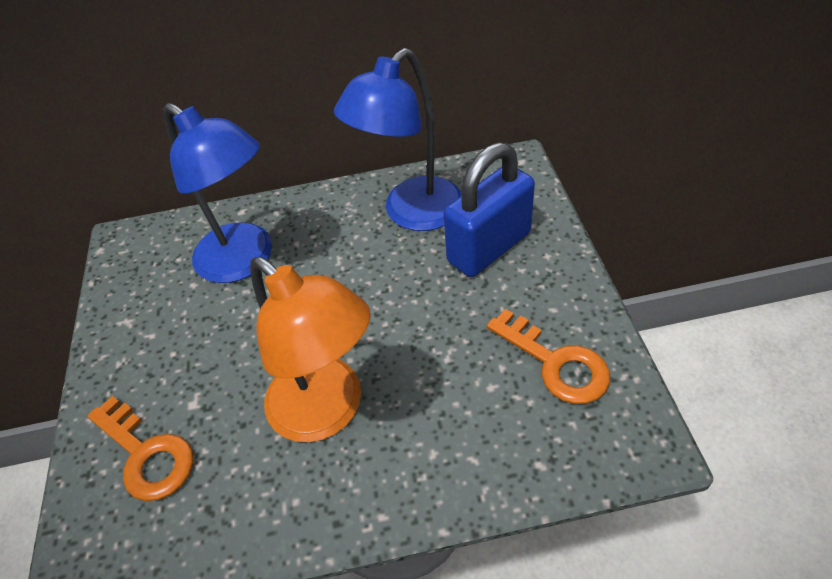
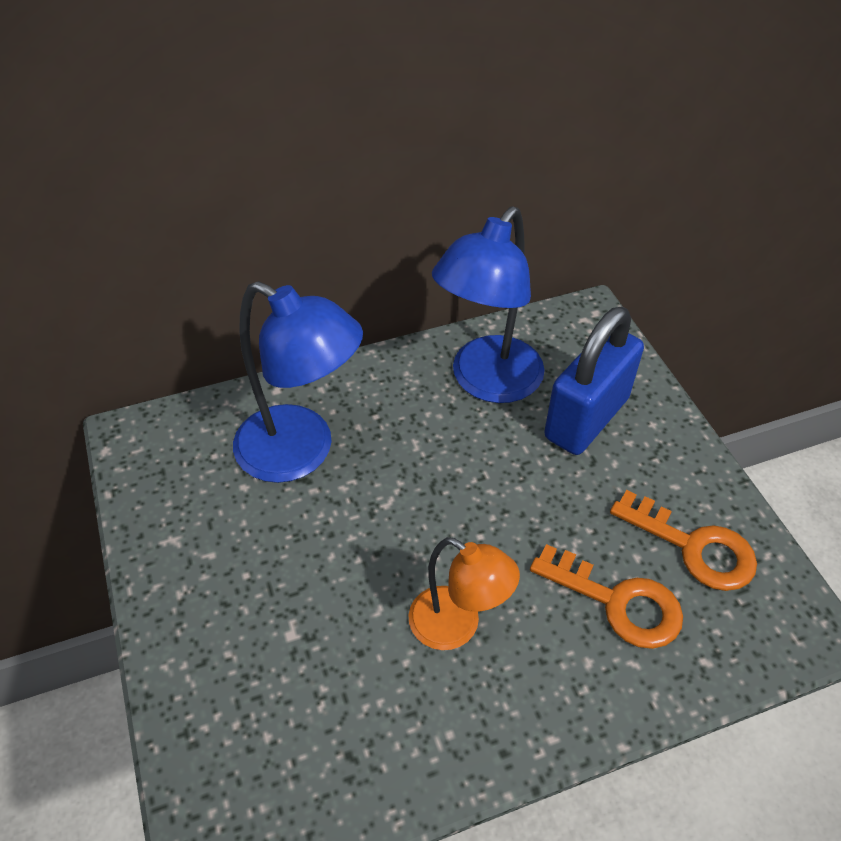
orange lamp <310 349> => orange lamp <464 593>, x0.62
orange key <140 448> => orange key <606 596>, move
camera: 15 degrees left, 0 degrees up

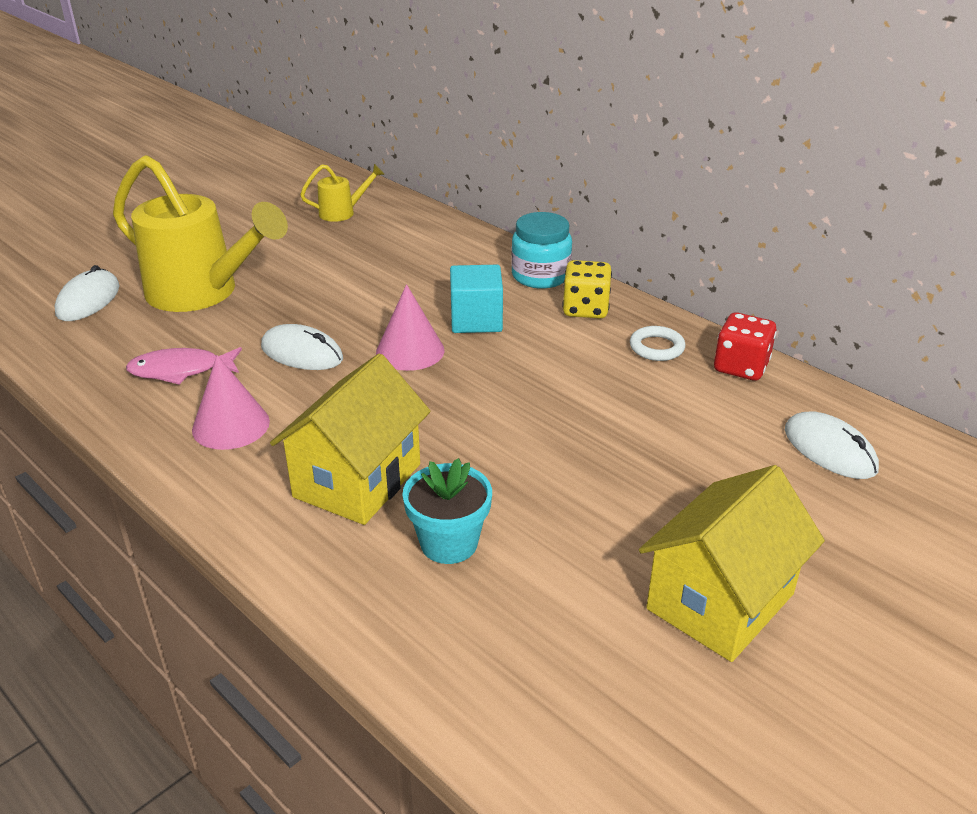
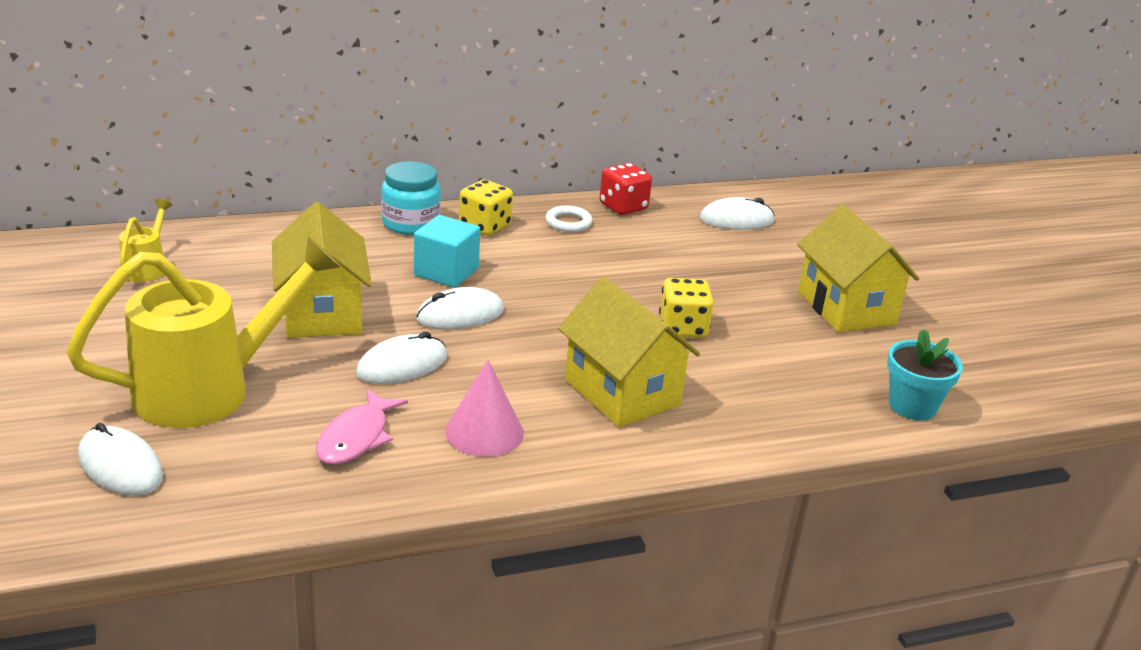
pink cone <410 327> => white mouse <460 308>
turquoise flower pot <447 511> => turquoise flower pot <925 375>, move
nothing => yellow house <322 270>
nothing => yellow dice <686 308>
camera: 65 degrees left, 5 degrees down

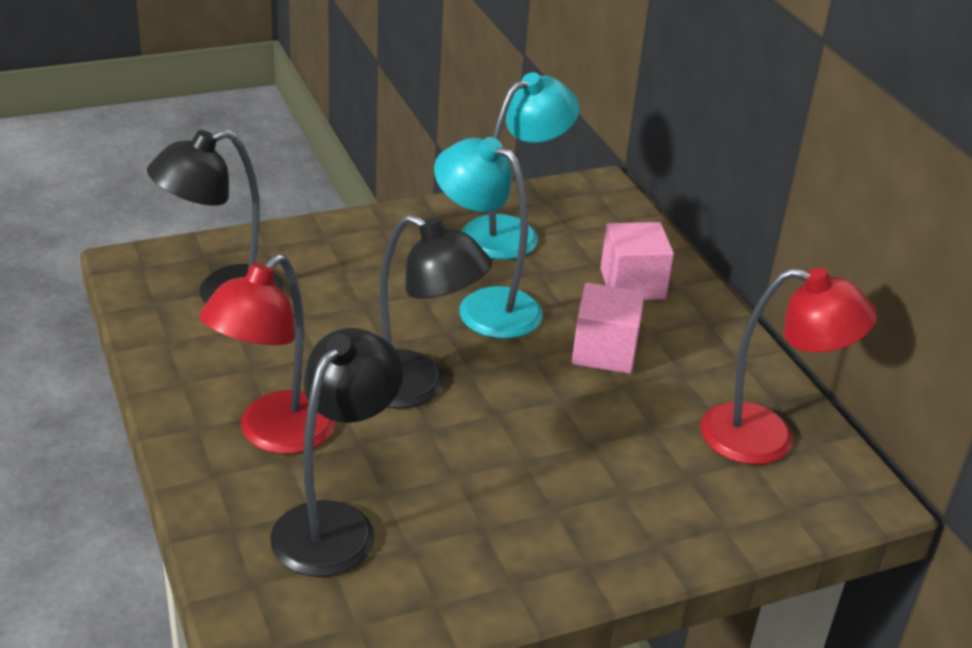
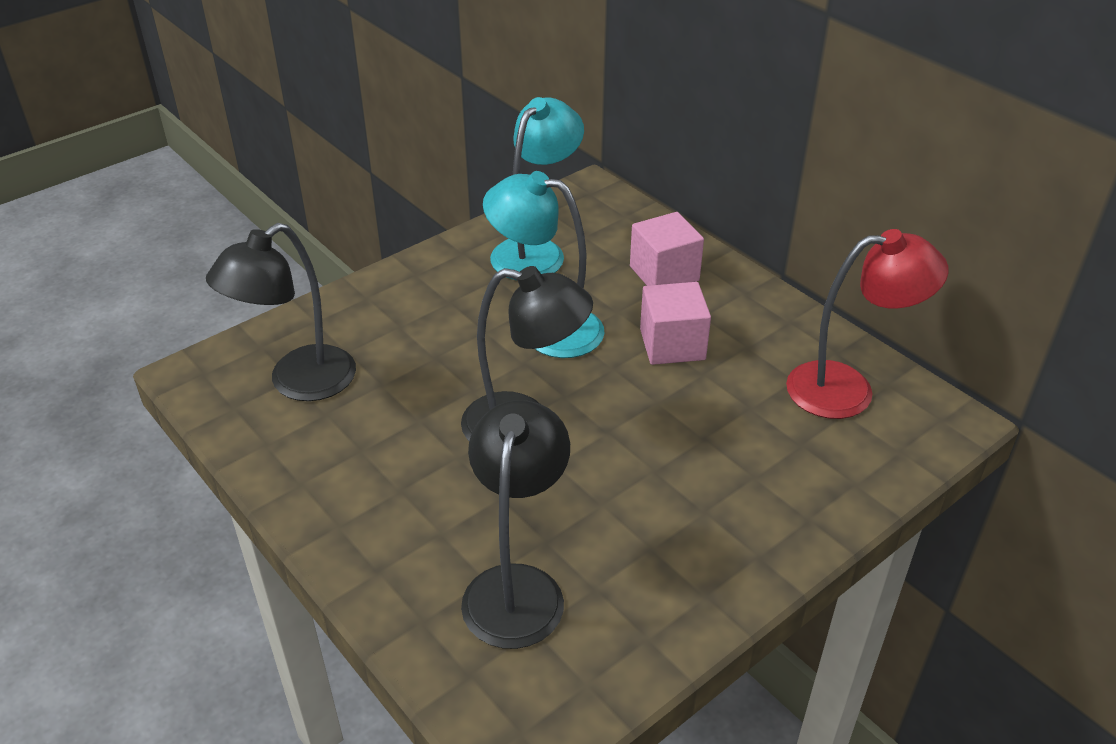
red lamp <267 354> => nothing
camera: 15 degrees left, 5 degrees up

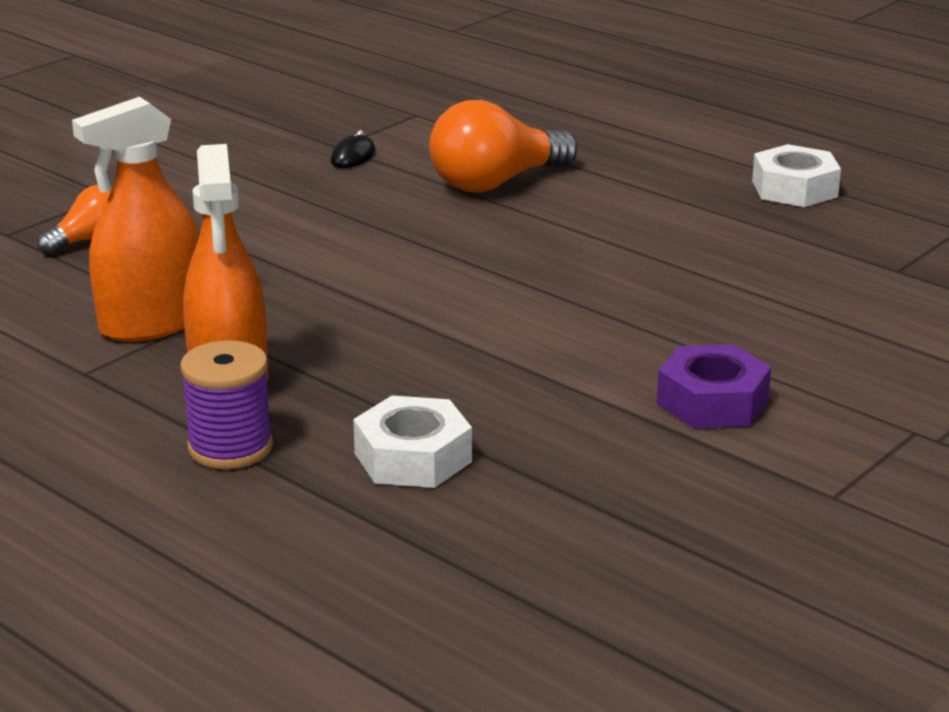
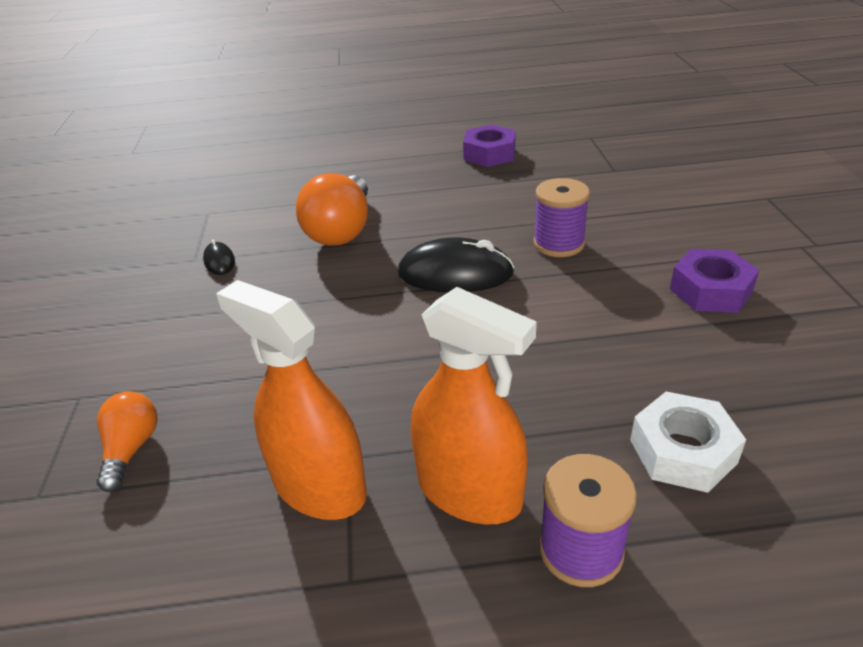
orange spray bottle <135 219> => orange spray bottle <291 400>, 120 degrees clockwise
white nut <796 175> => purple nut <489 146>
nothing => purple spool <562 217>
nothing => black mouse <456 264>
camera: 45 degrees left, 10 degrees up

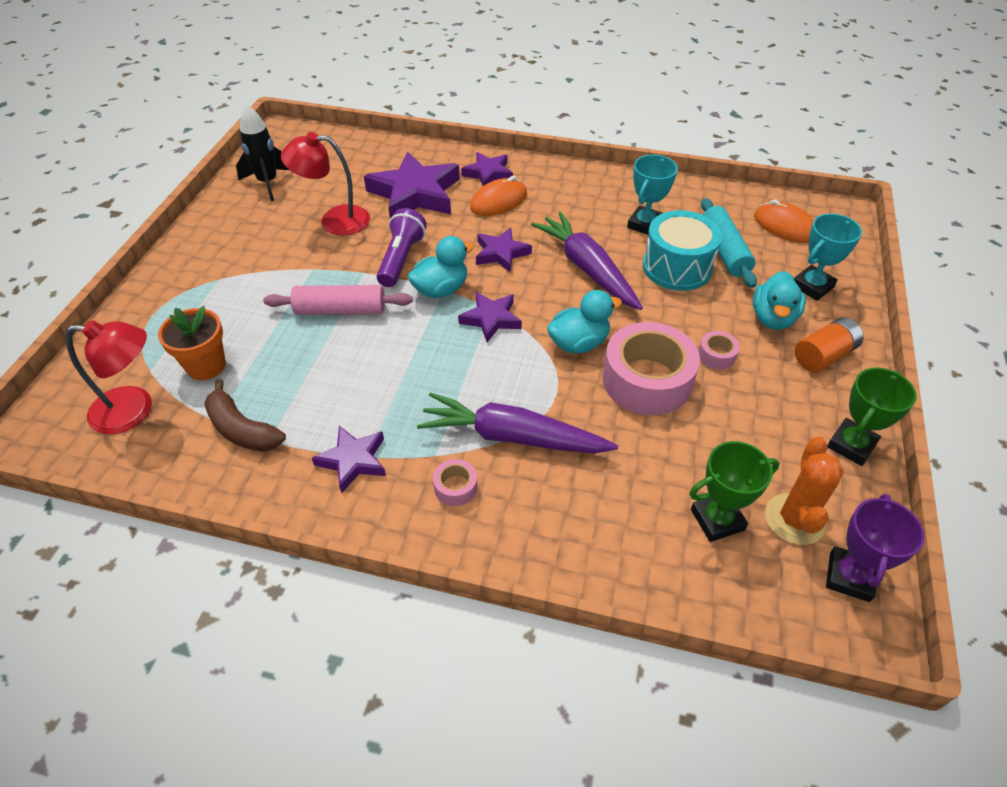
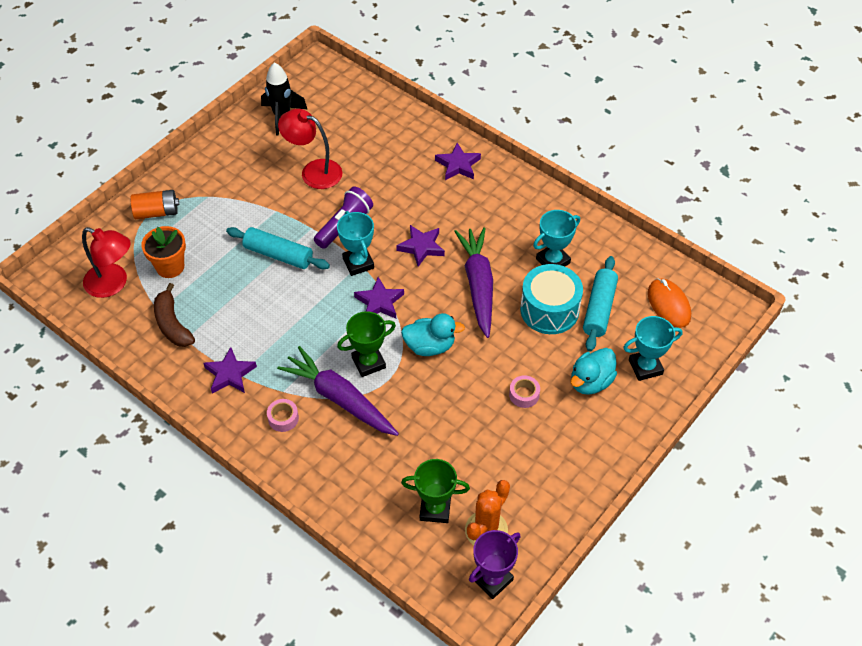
purple star <412 185> => nothing
orange mouse <498 196> => nothing
turquoise duck <441 267> => turquoise trophy <355 243>
pink rolling pin <338 300> => turquoise rolling pin <278 248>
orange battery <829 344> => orange battery <154 204>, move
pink tape <651 368> => nothing
green trophy <872 417> => green trophy <366 344>, move
camera: 25 degrees right, 5 degrees up

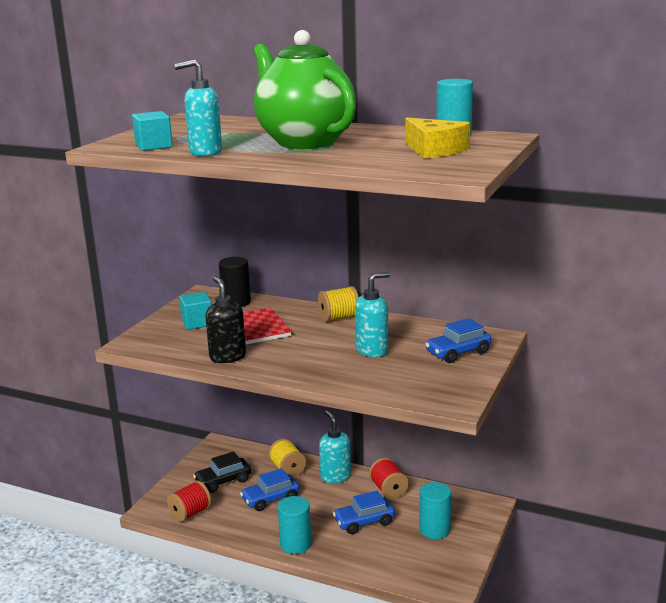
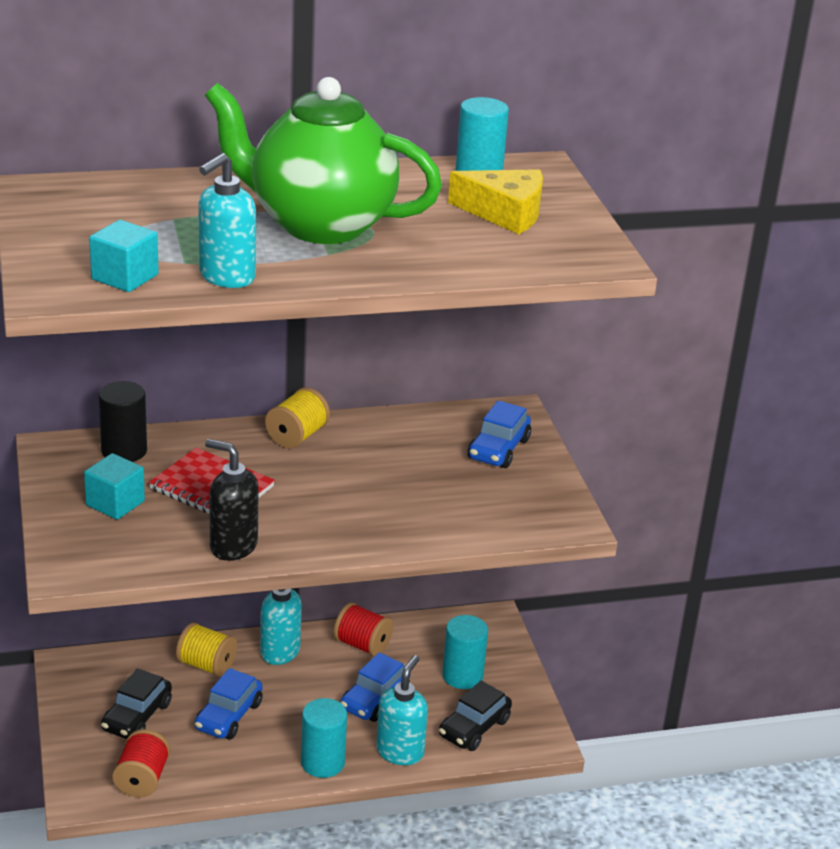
turquoise soap dispenser <372 314> => turquoise soap dispenser <402 710>, move
nothing => black car <475 716>
camera: 40 degrees left, 10 degrees up

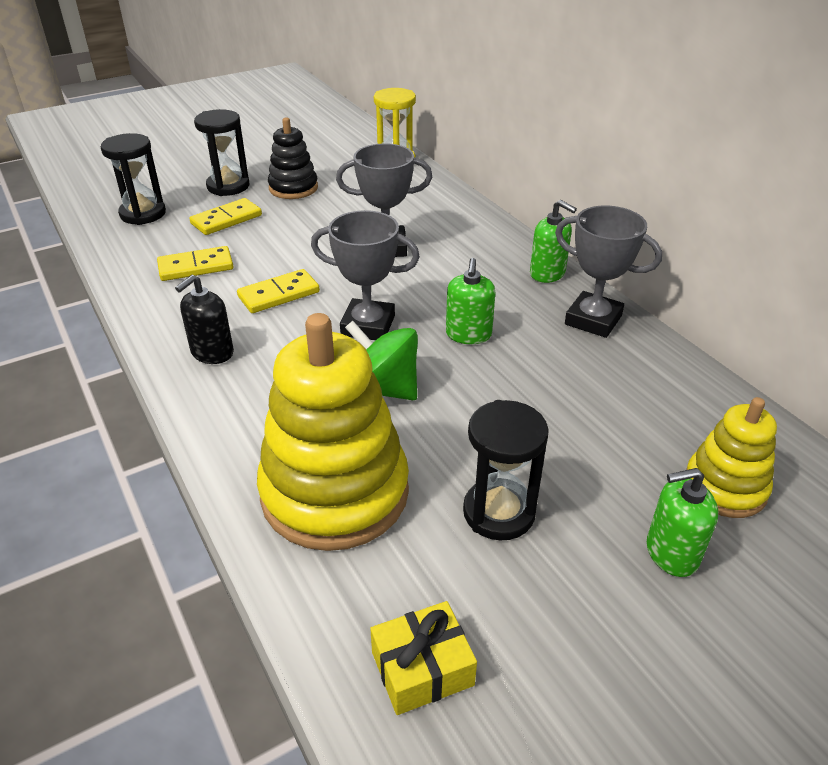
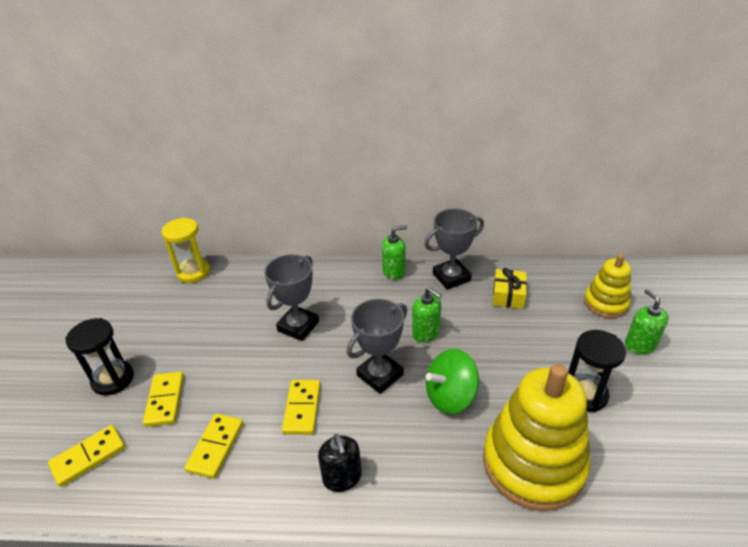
black stacking toy <293 158> => nothing
black hourglass <133 179> => yellow domino <86 456>
green soap dispenser <682 522> => green soap dispenser <647 321>, 135 degrees clockwise
yellow gift <423 658> => yellow gift <510 288>, move
camera: 55 degrees left, 0 degrees up

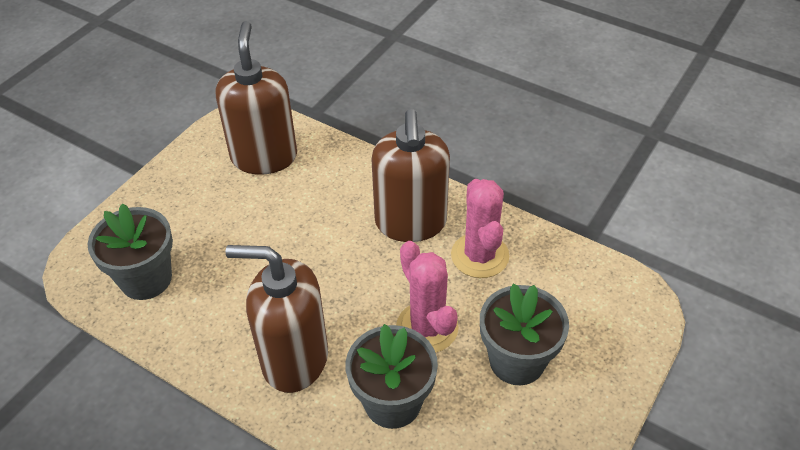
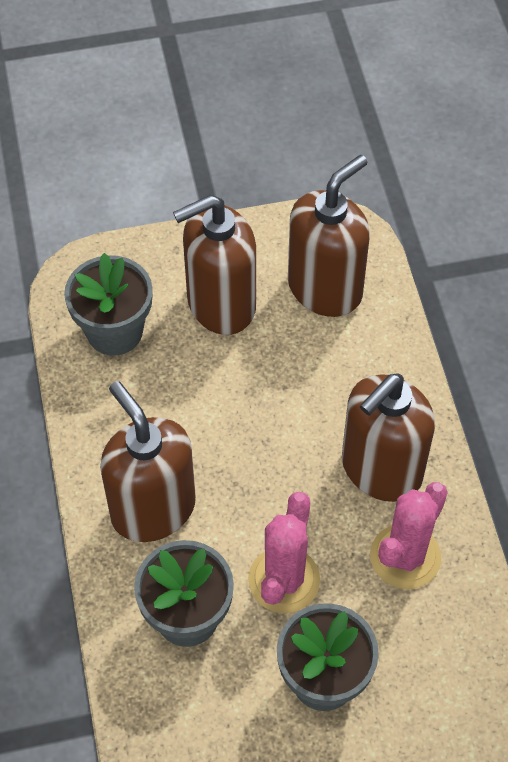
nothing => brown soap dispenser <214 265>
camera: 45 degrees right, 10 degrees up

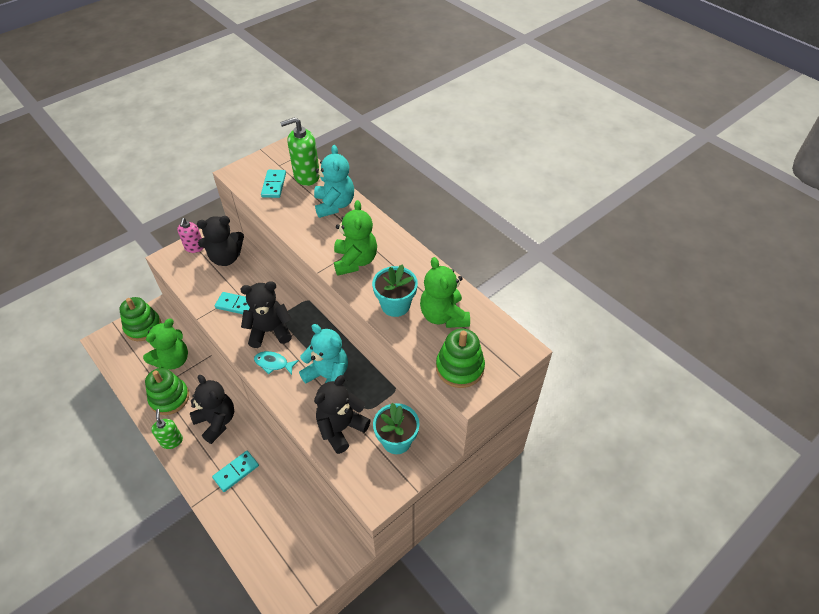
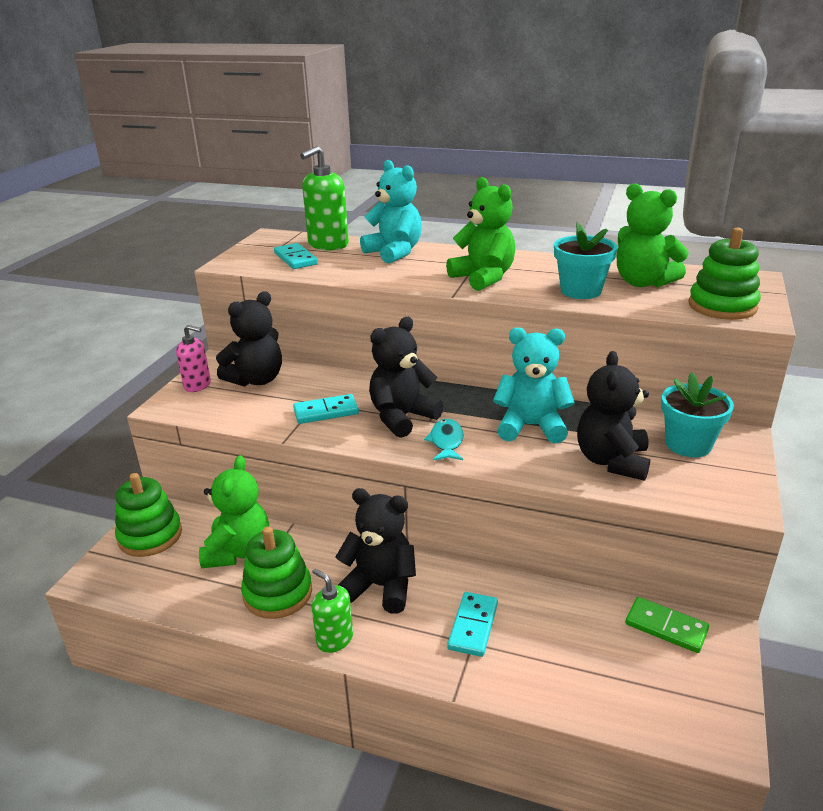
pink soap dispenser <190 235> => pink soap dispenser <193 358>, 45 degrees counterclockwise
turquoise fish <276 363> => turquoise fish <443 440>, 105 degrees clockwise
nothing => green domino <667 625>
camera: 30 degrees left, 20 degrees down

